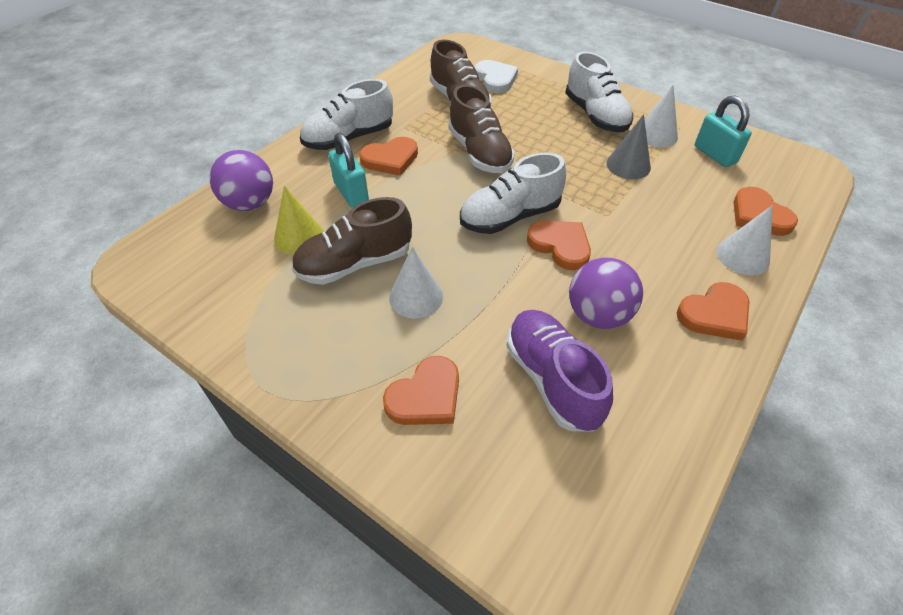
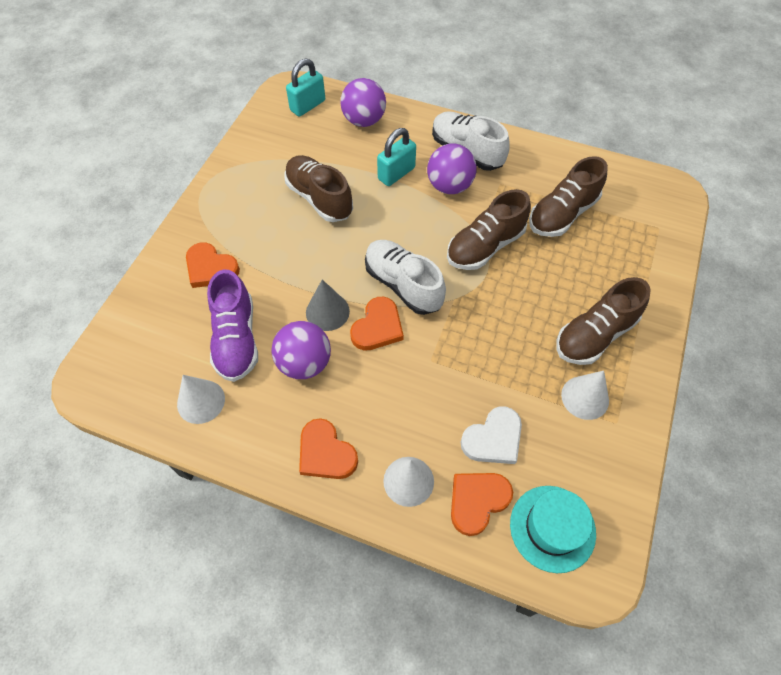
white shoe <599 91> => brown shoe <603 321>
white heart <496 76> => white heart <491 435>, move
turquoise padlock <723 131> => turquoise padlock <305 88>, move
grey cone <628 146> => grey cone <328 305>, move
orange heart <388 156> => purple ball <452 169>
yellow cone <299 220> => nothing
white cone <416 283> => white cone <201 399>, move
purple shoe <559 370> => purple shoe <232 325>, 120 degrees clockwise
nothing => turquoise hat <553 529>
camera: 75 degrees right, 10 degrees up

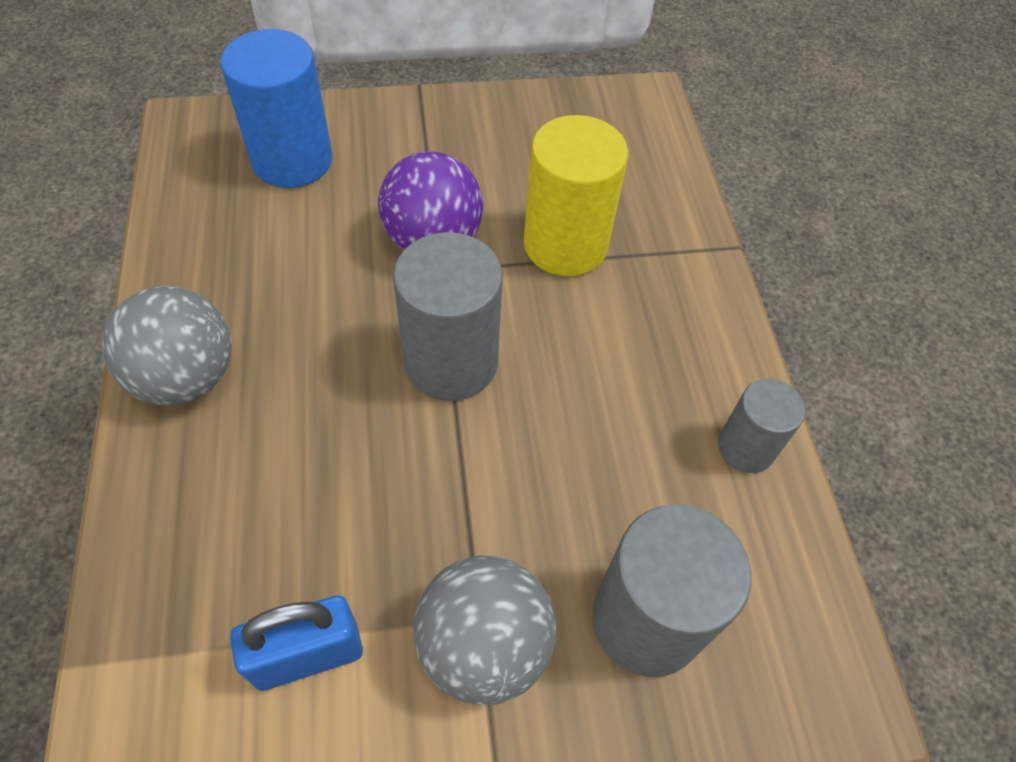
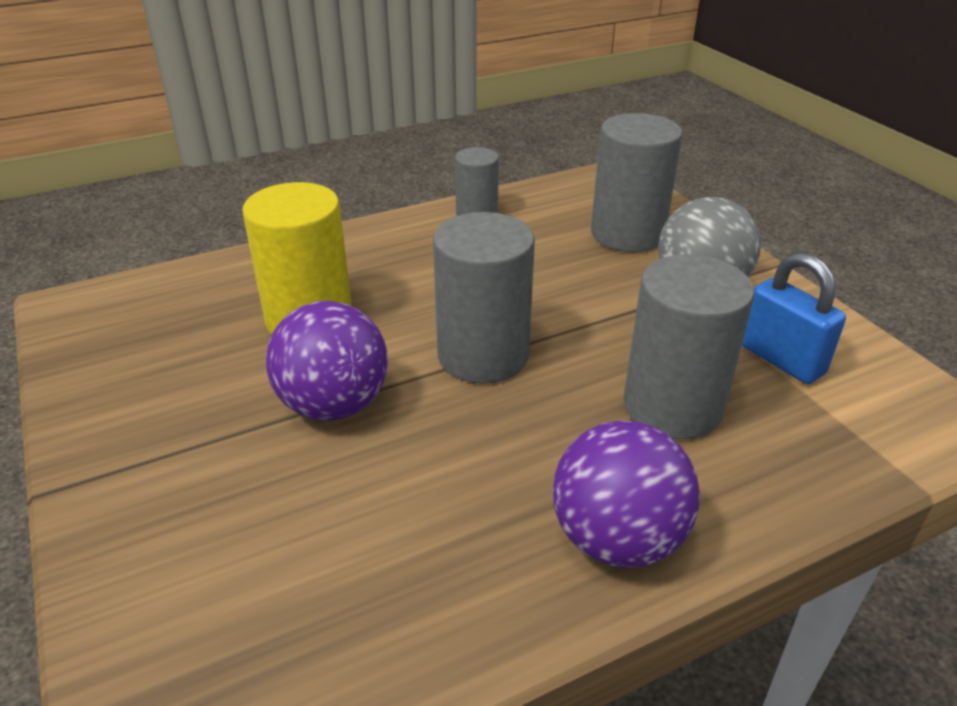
blue cylinder <276 108> => nothing
grey ball <166 345> => purple ball <626 494>
nothing => grey cylinder <689 346>
camera: 105 degrees left, 20 degrees down

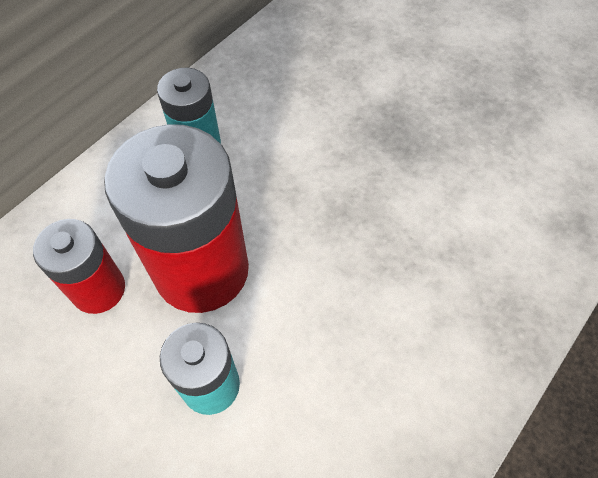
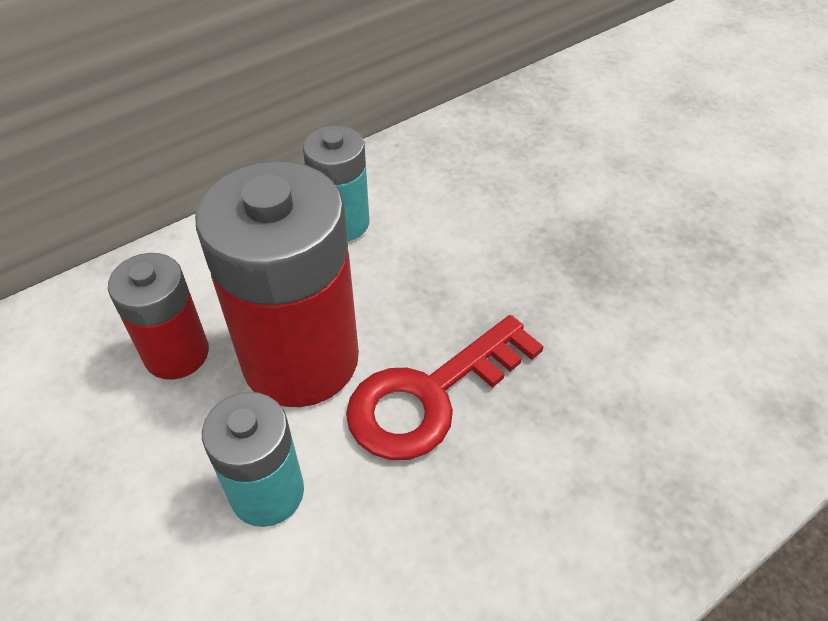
nothing => red key <445 387>
camera: 15 degrees right, 10 degrees down

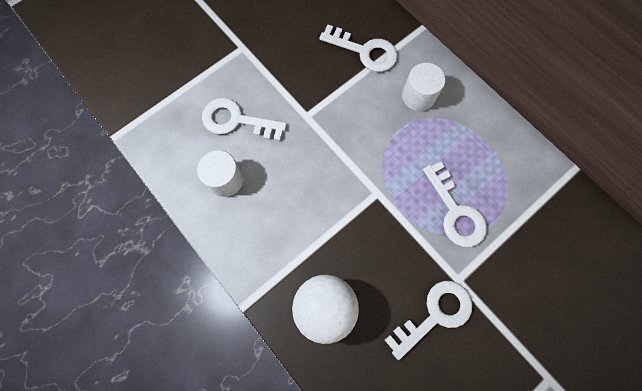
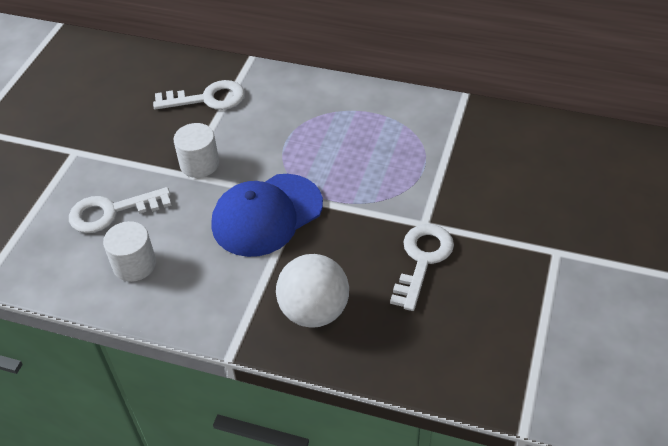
white cylinder <423 87> => white cylinder <196 150>, move
white key <455 204> => nothing
nothing => blue cap <267 215>
camera: 30 degrees left, 25 degrees down

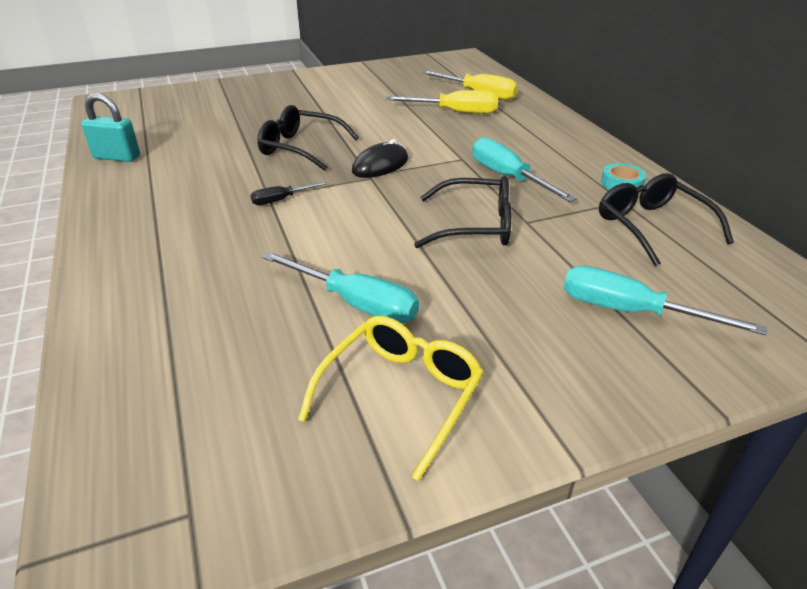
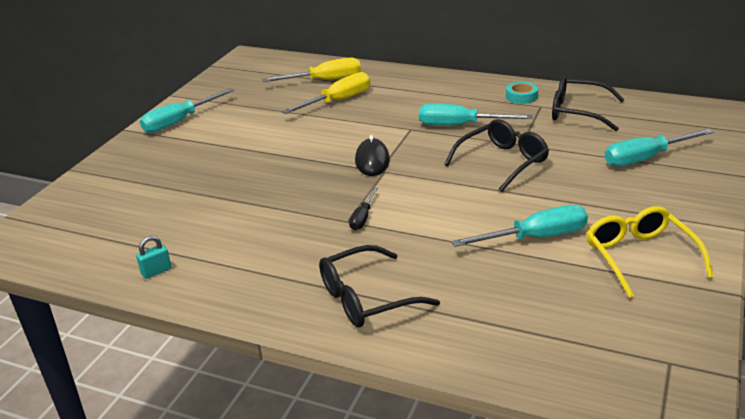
turquoise padlock <110 127> => turquoise padlock <153 257>, x0.59
black glasses <308 138> => black glasses <379 286>, move
nothing => turquoise screwdriver <187 110>
camera: 45 degrees left, 5 degrees down

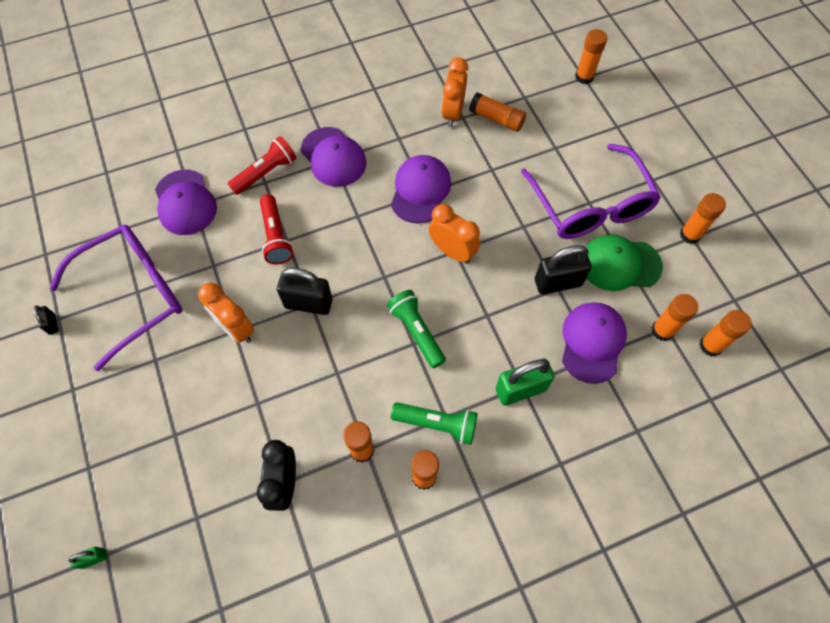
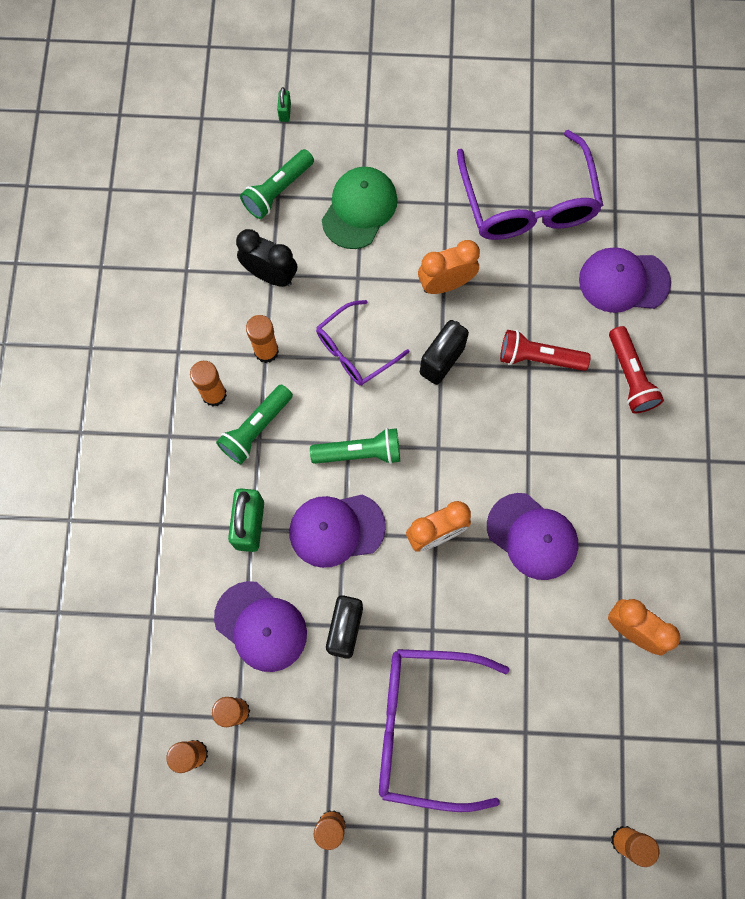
orange glue stick <497 112> => nothing
purple cap <334 157> => purple cap <337 531>, move
green cap <624 262> => green cap <359 208>, move
black padlock <46 320> => nothing
nothing => green flashlight <277 184>
nothing => purple glasses <362 343>
camera: 115 degrees right, 10 degrees up

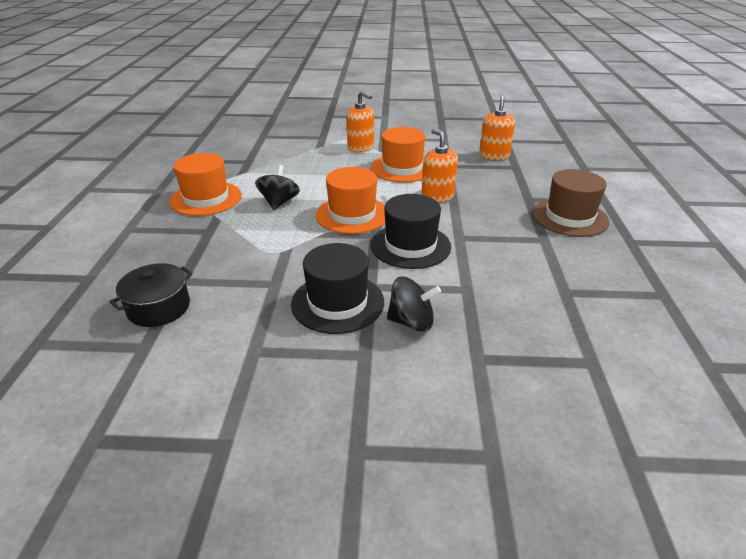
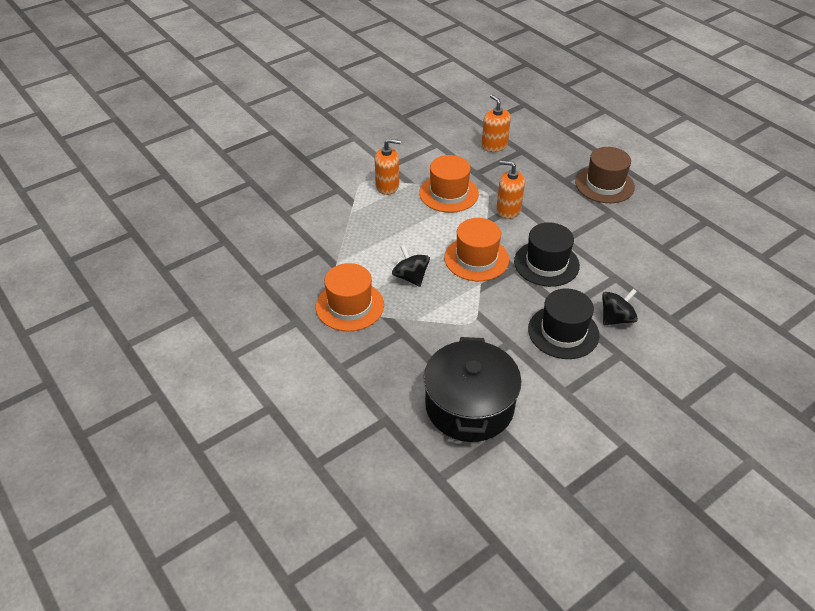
black pot <151 295> => black pot <472 389>, x1.80
camera: 40 degrees left, 10 degrees up

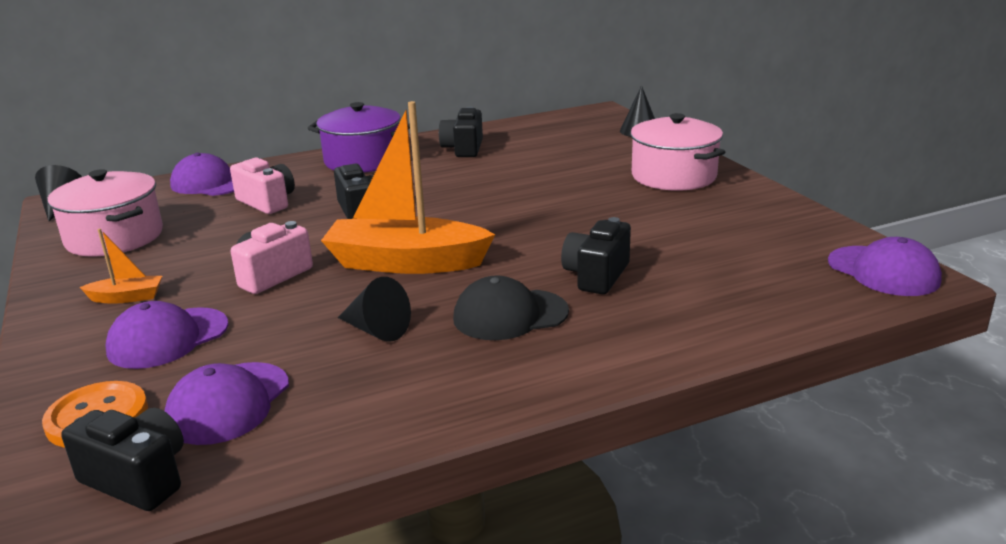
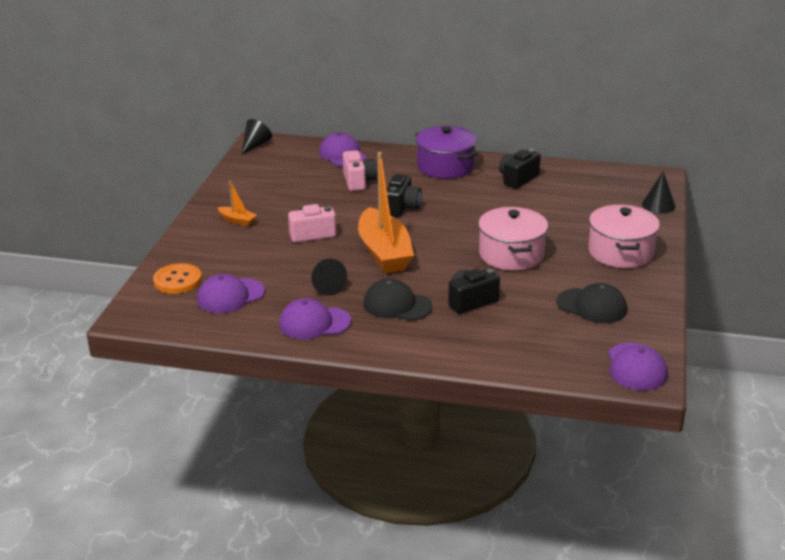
orange boat <408 187> => orange boat <386 212>, 150 degrees counterclockwise
pink pot <105 213> => pink pot <513 239>, move
purple cap <166 335> => purple cap <315 319>, move
black camera <122 459> => nothing
nothing => black cap <591 303>
camera: 35 degrees right, 5 degrees up

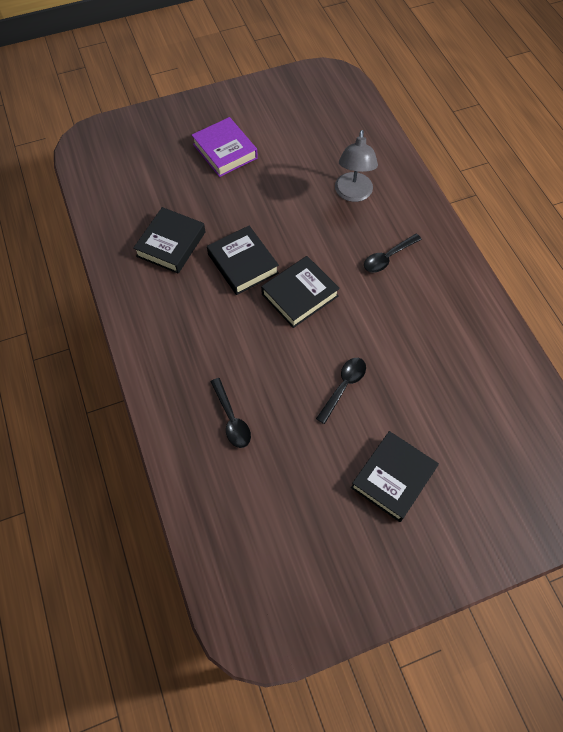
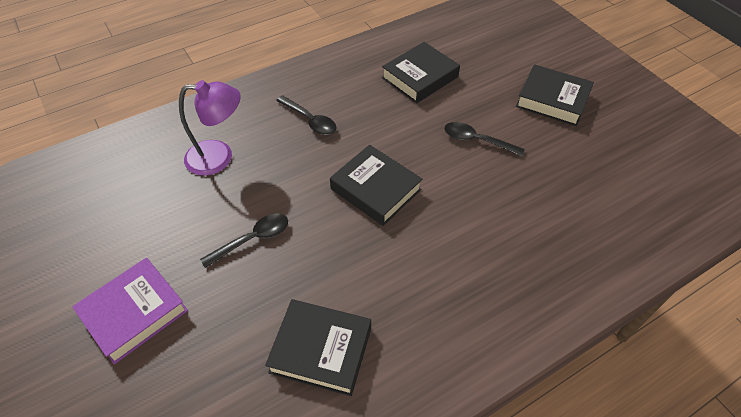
grey lamp <356 166> => purple lamp <210 128>
black book <243 260> => black book <421 72>, move
black spoon <230 413> => black spoon <244 241>, move
camera: 100 degrees left, 10 degrees down

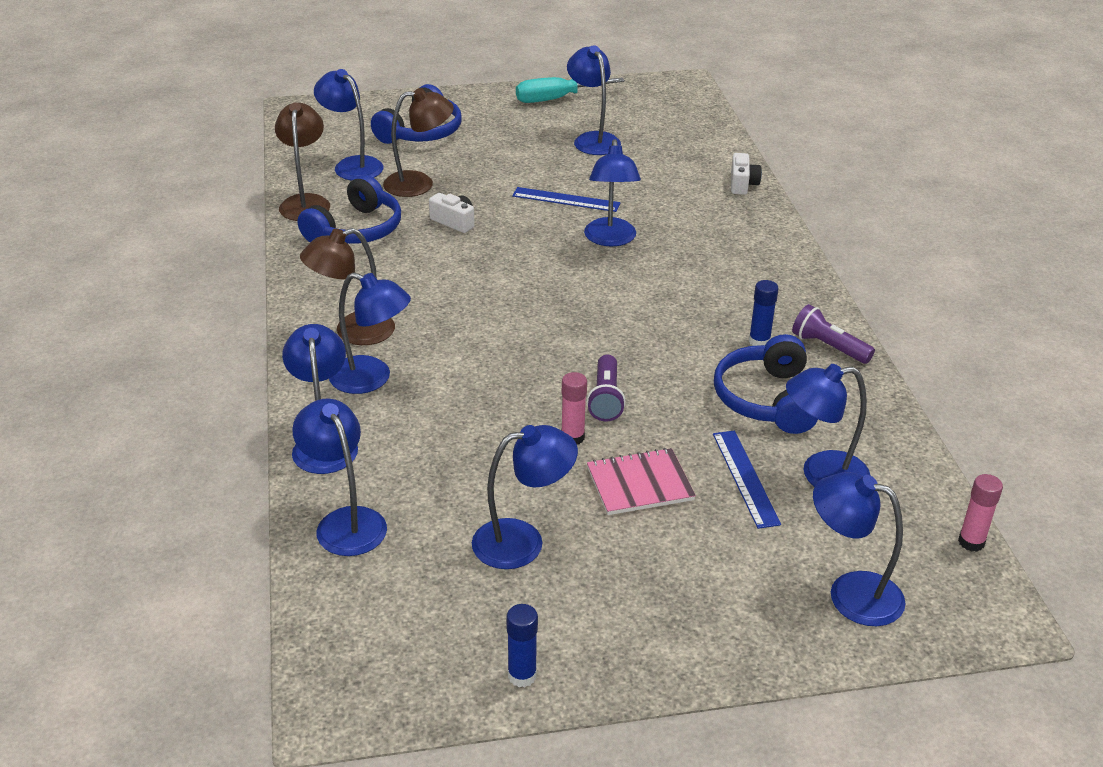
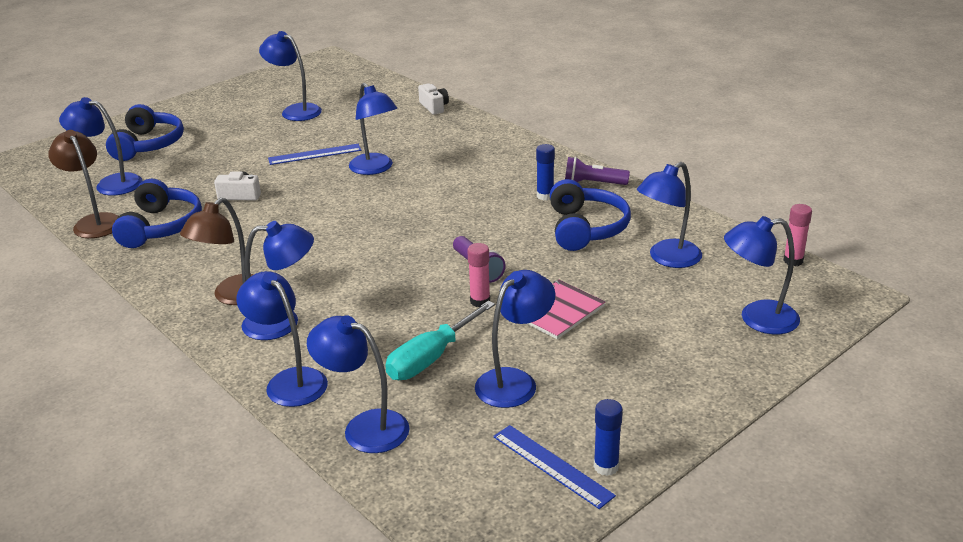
turquoise screwdriver <570 90> => turquoise screwdriver <440 340>, move
brown lamp <418 142> => nothing
blue headphones <766 384> => blue headphones <590 215>, 150 degrees counterclockwise
blue ruler <747 480> => blue ruler <554 467>, move
camera: 30 degrees left, 5 degrees down

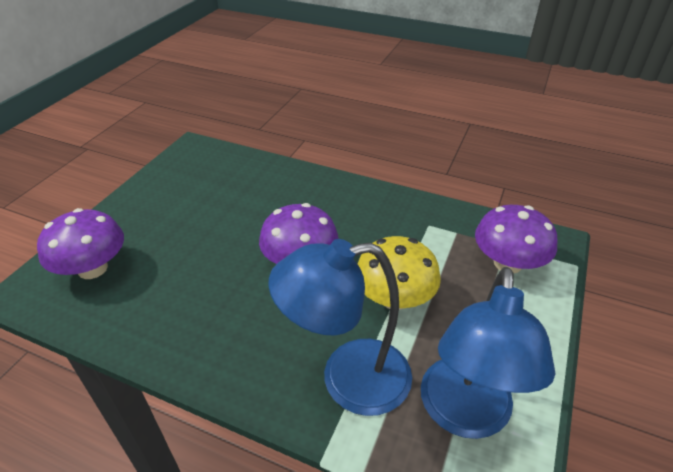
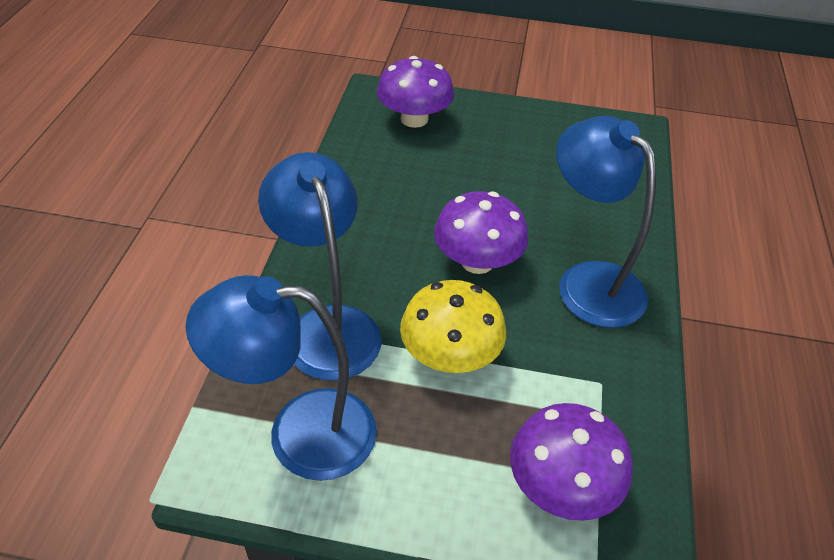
nothing => blue lamp <606 222>
camera: 75 degrees right, 5 degrees up

